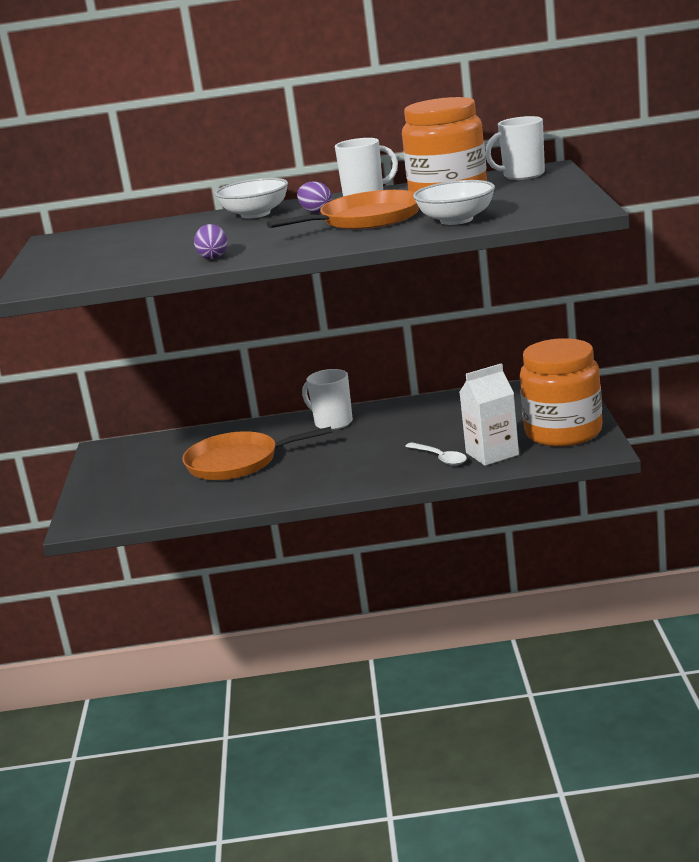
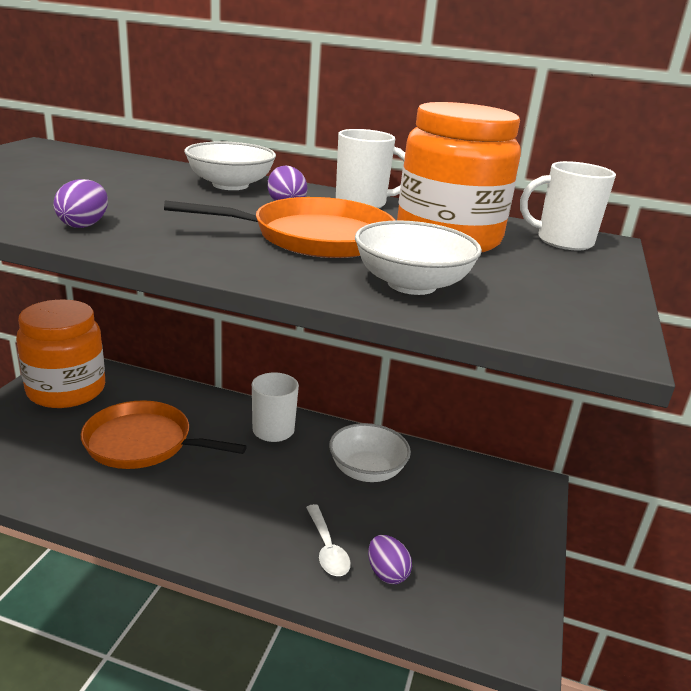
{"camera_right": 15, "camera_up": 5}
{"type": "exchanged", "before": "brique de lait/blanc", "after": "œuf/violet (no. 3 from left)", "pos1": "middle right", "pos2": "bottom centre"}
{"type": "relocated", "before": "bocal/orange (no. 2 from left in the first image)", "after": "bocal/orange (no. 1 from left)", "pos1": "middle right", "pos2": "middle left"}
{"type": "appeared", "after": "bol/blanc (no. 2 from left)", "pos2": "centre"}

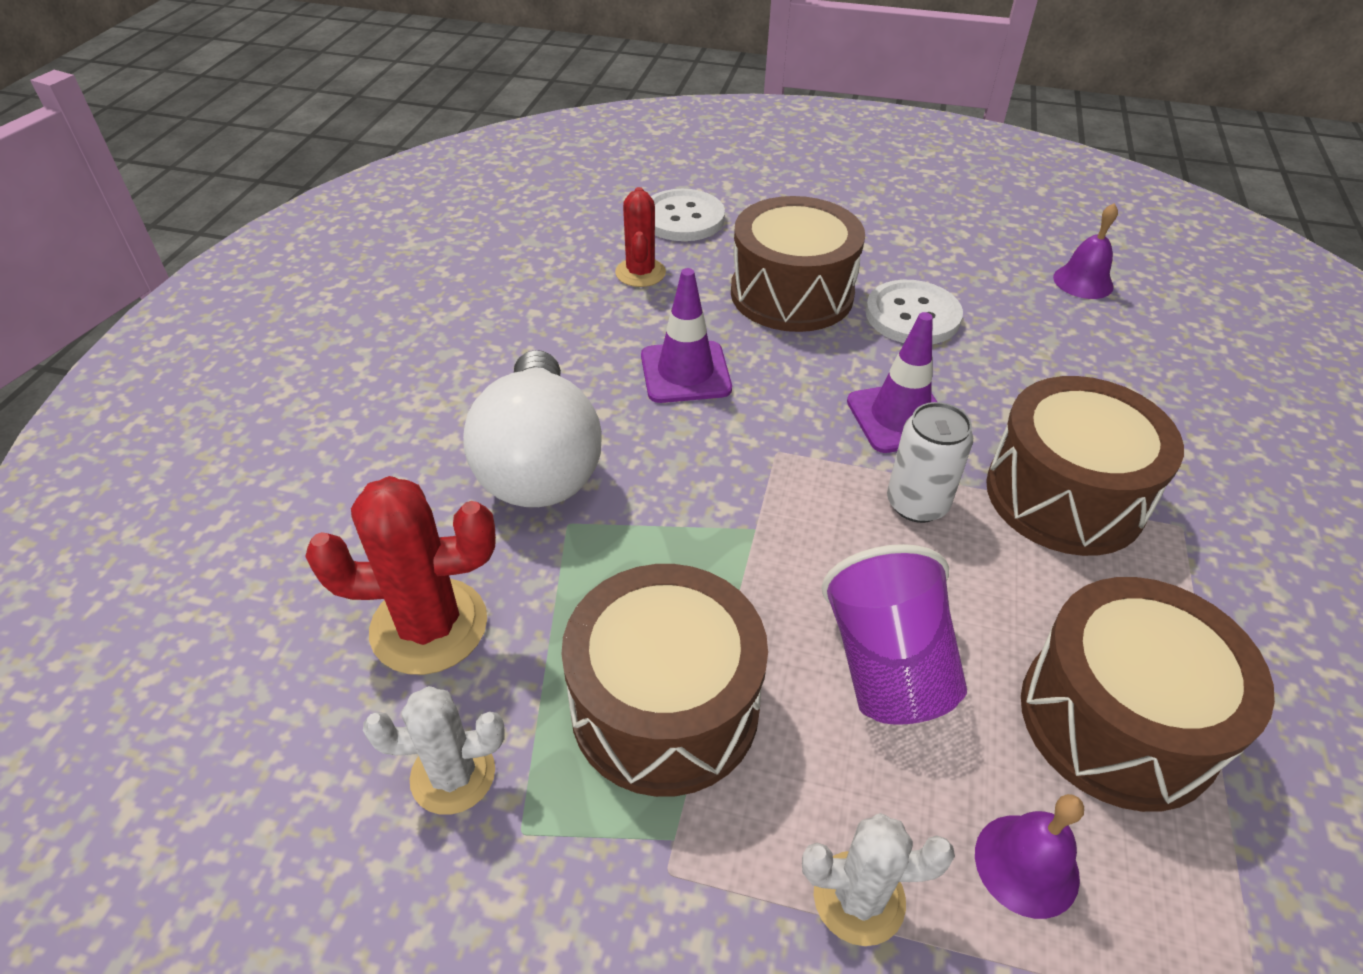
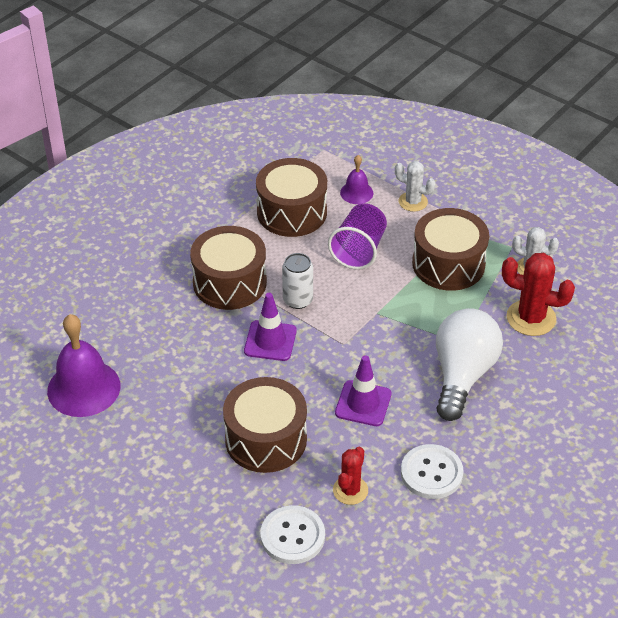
{"camera_right": -155, "camera_up": 0}
{"type": "relocated", "before": "bouton/blanc (no. 2 from left)", "pos1": "top right", "pos2": "bottom right"}
{"type": "size", "before": "cloche/violet (no. 2 from left in the first image)", "pos1": "top right", "pos2": "middle left", "scale": 1.91}

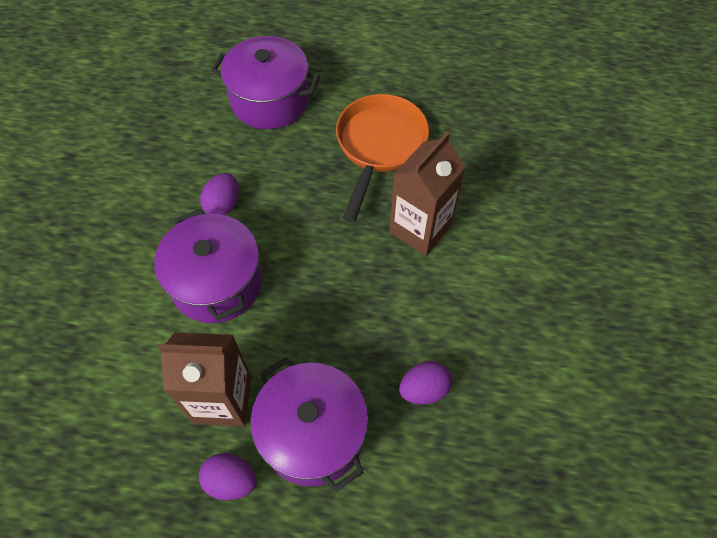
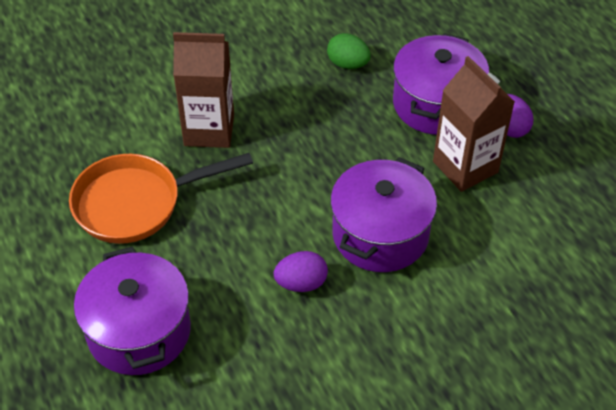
{"camera_right": -125, "camera_up": -10}
{"type": "colour", "before": "œuf/violet (no. 3 from left)", "after": "œuf/vert", "pos1": "bottom centre", "pos2": "top centre"}

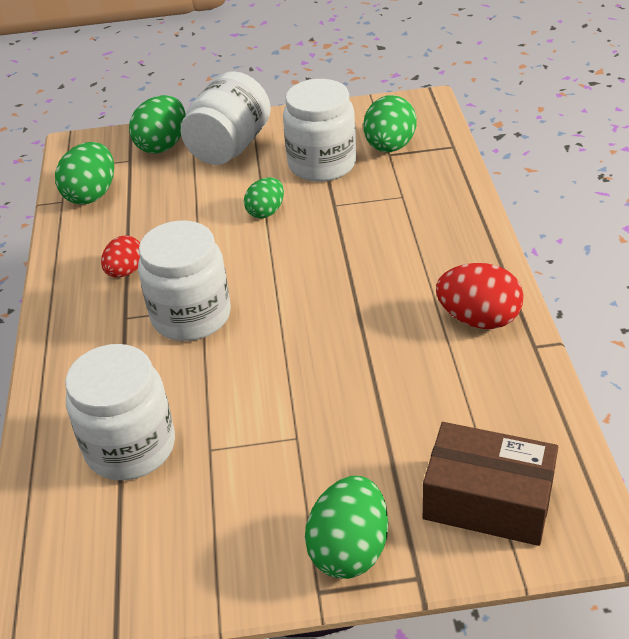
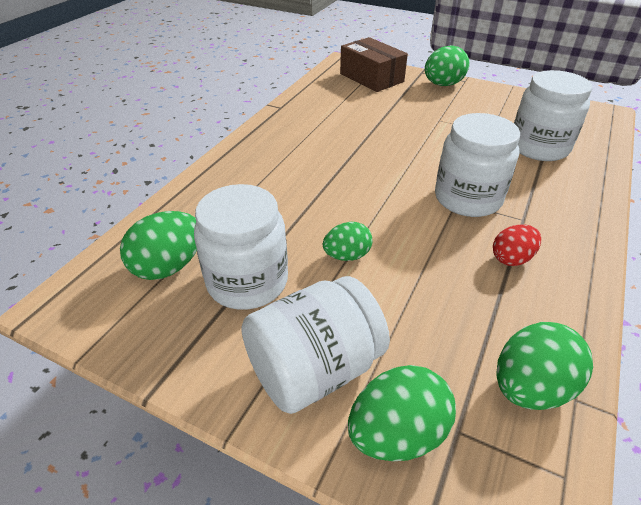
{"camera_right": -150, "camera_up": 0}
{"type": "missing", "before": "œuf/rouge (no. 2 from left)", "pos1": "middle right"}

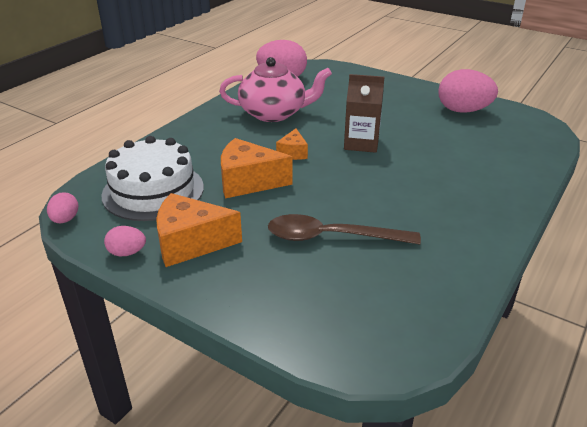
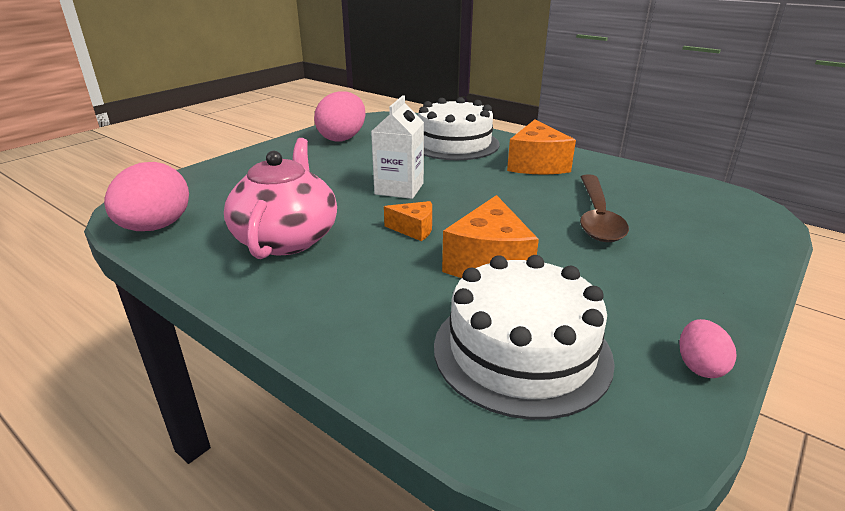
{"camera_right": -85, "camera_up": -5}
{"type": "missing", "before": "œuf/rose (no. 1 from left)", "pos1": "middle left"}
{"type": "relocated", "before": "fromage/orange (no. 1 from left in the first image)", "after": "fromage/orange (no. 3 from left)", "pos1": "centre", "pos2": "top centre"}
{"type": "colour", "before": "brique de lait/marron", "after": "brique de lait/blanc", "pos1": "top centre", "pos2": "top centre"}
{"type": "appeared", "after": "gâteau/blanc (no. 1 from left)", "pos2": "top centre"}

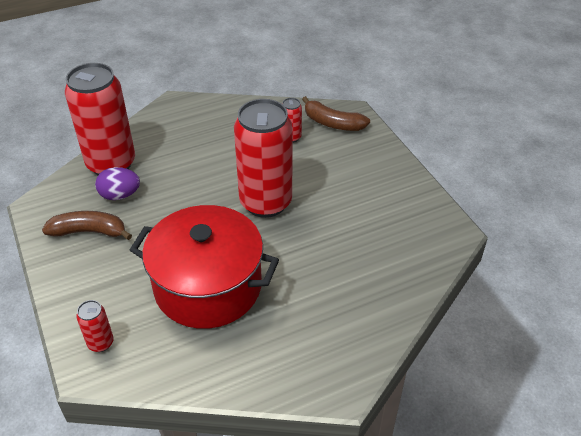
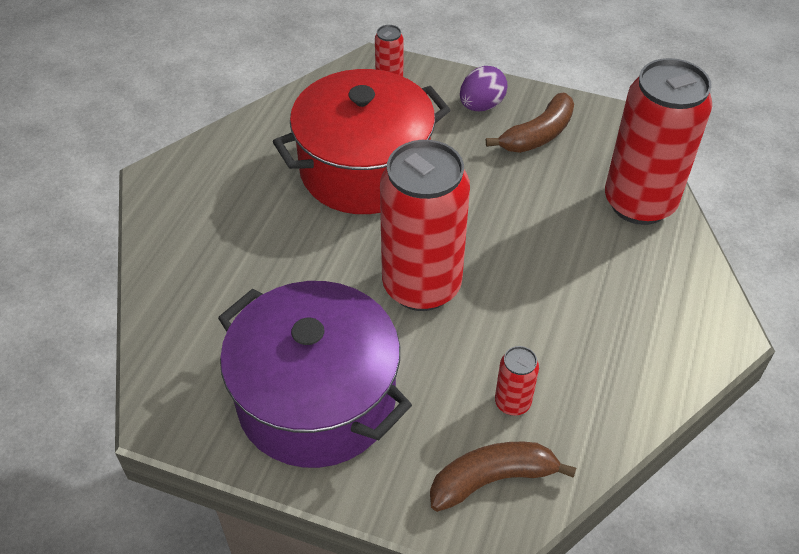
{"camera_right": 135, "camera_up": 5}
{"type": "relocated", "before": "œuf/violet", "pos1": "middle left", "pos2": "top centre"}
{"type": "appeared", "after": "marmite/violet", "pos2": "bottom centre"}

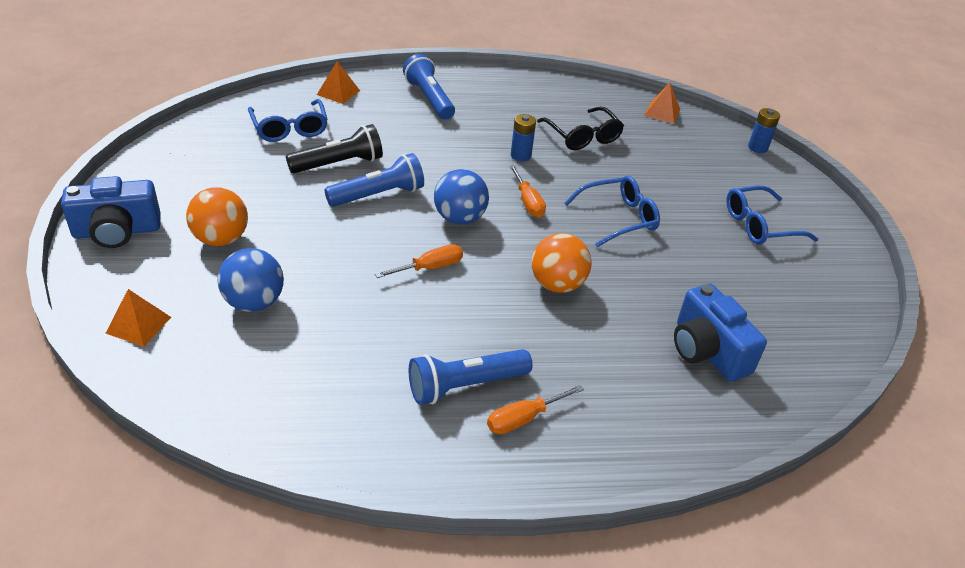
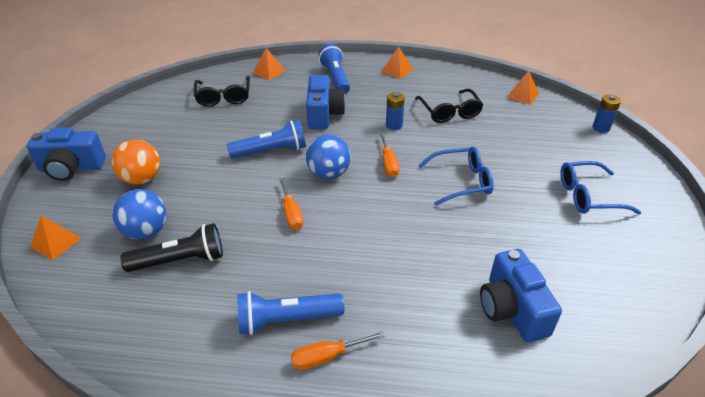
{"camera_right": 15, "camera_up": 0}
{"type": "colour", "before": "lunettes/bleu (no. 1 from left)", "after": "lunettes/noir (no. 1 from left)", "pos1": "top left", "pos2": "top left"}
{"type": "relocated", "before": "lampe de poche/noir", "pos1": "top centre", "pos2": "middle left"}
{"type": "spun", "before": "tournevis/orange (no. 1 from left)", "pos1": "centre", "pos2": "centre", "turn": 90}
{"type": "missing", "before": "balle/orange (no. 2 from left)", "pos1": "centre"}
{"type": "appeared", "after": "appareil photo/bleu (no. 2 from left)", "pos2": "top centre"}
{"type": "appeared", "after": "pyramide/orange (no. 3 from left)", "pos2": "top centre"}

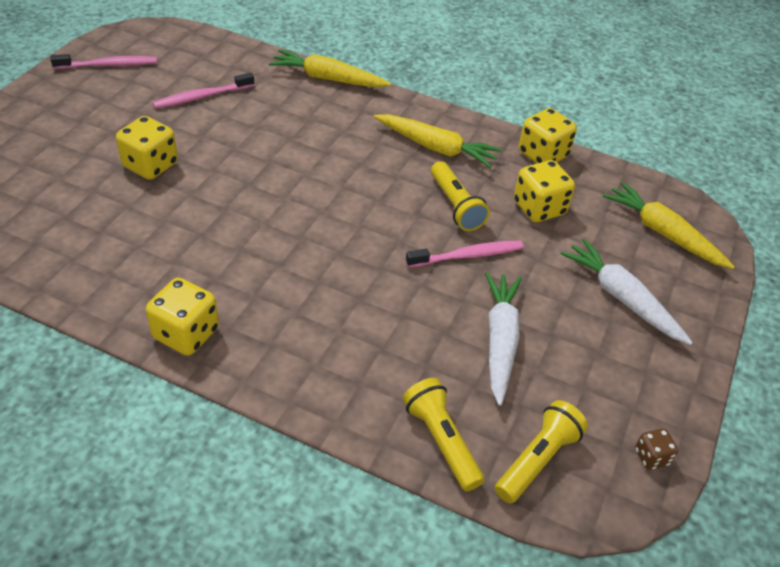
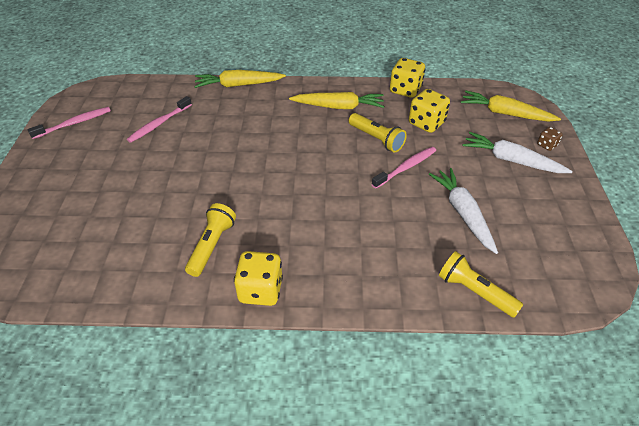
{"camera_right": -20, "camera_up": 0}
{"type": "missing", "before": "dé/jaune (no. 1 from left)", "pos1": "top left"}
{"type": "relocated", "before": "lampe de poche/jaune (no. 3 from left in the first image)", "after": "lampe de poche/jaune (no. 1 from left)", "pos1": "bottom right", "pos2": "middle left"}
{"type": "relocated", "before": "dé/marron", "pos1": "bottom right", "pos2": "top right"}

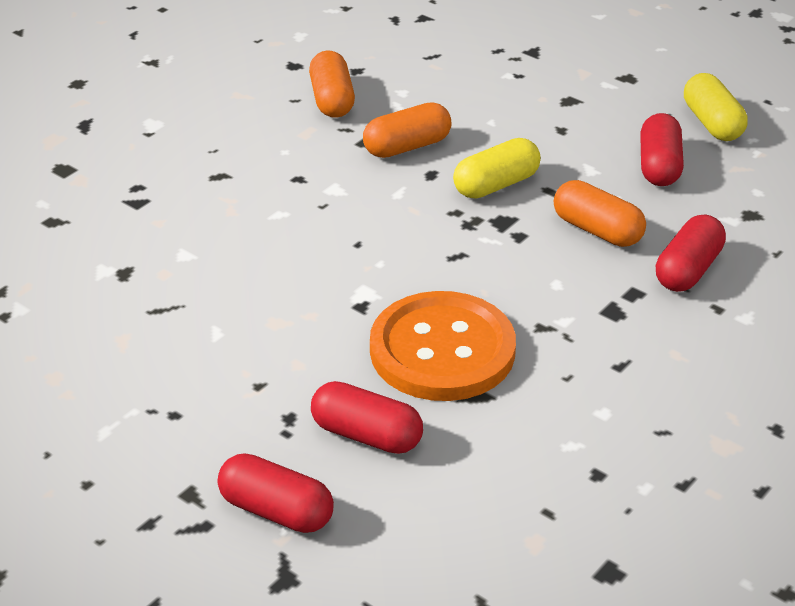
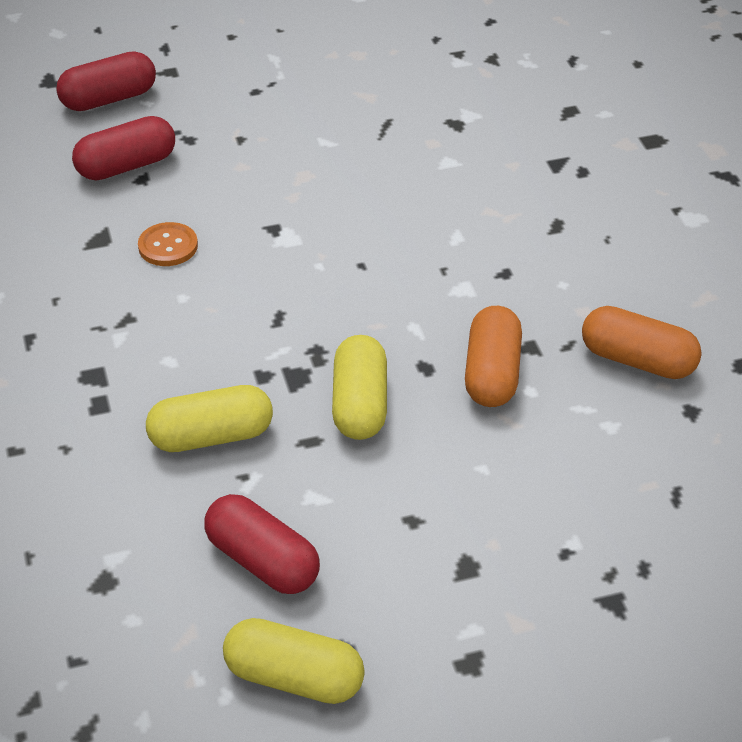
{"camera_right": 125, "camera_up": 5}
{"type": "size", "before": "bouton/orange", "pos1": "centre", "pos2": "top left", "scale": 0.4}
{"type": "colour", "before": "gélule/orange (no. 3 from left)", "after": "gélule/jaune (no. 1 from left)", "pos1": "middle right", "pos2": "middle left"}
{"type": "missing", "before": "gélule/rouge (no. 4 from left)", "pos1": "middle right"}

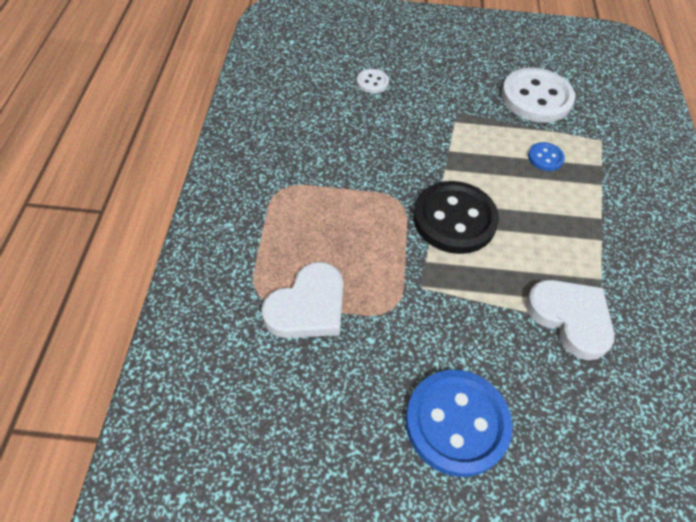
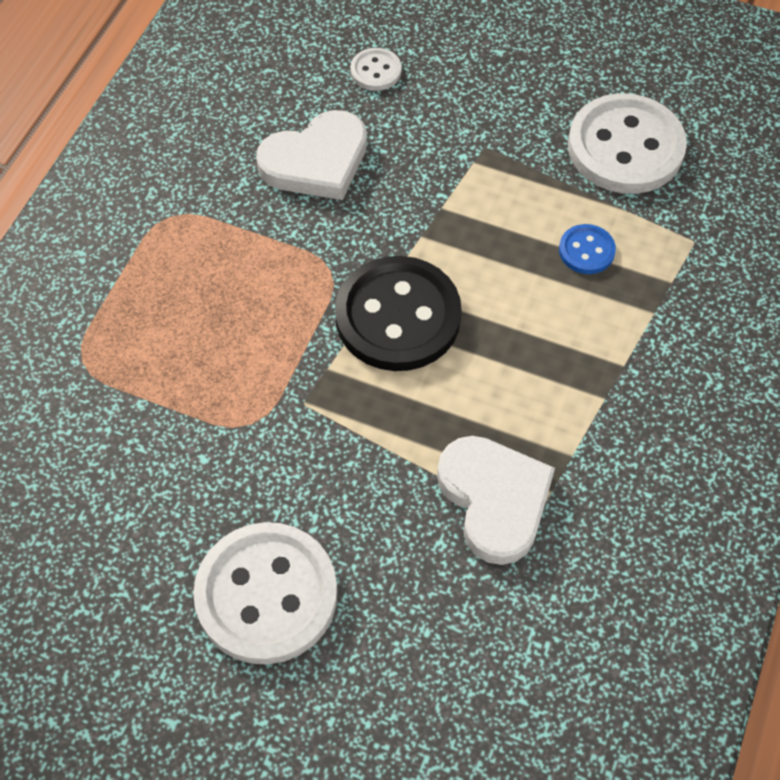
{"camera_right": 20, "camera_up": 5}
{"type": "relocated", "before": "cœur/blanc (no. 1 from left)", "pos1": "centre", "pos2": "top centre"}
{"type": "colour", "before": "bouton/bleu (no. 1 from left)", "after": "bouton/blanc (no. 1 from left)", "pos1": "bottom centre", "pos2": "bottom centre"}

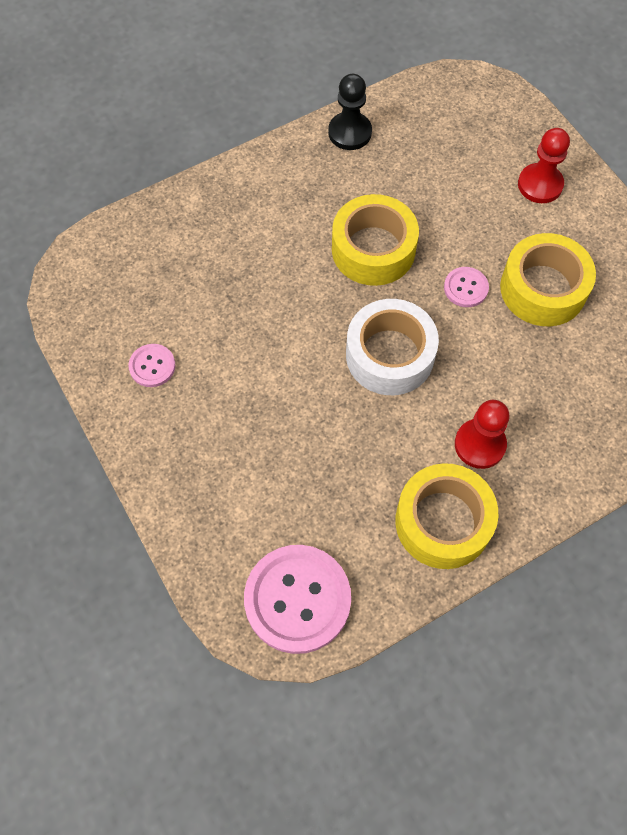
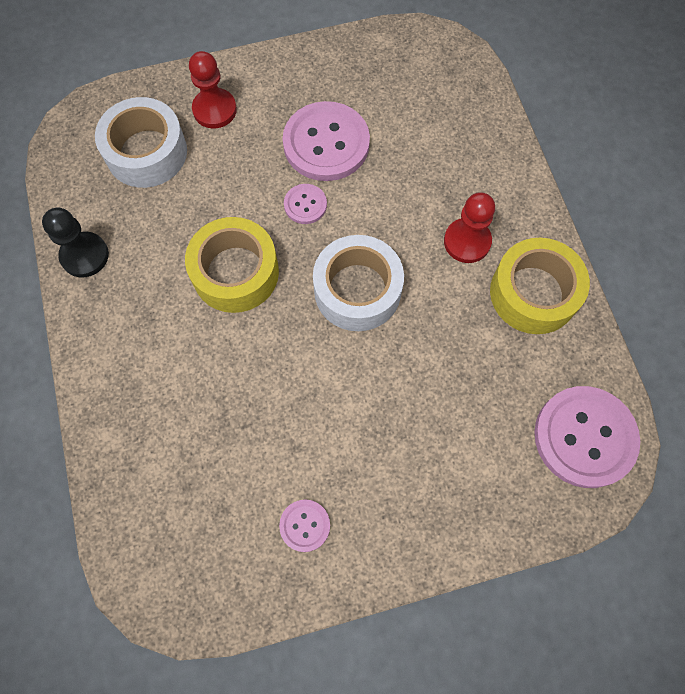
{"camera_right": -75, "camera_up": 5}
{"type": "exchanged", "before": "ruban adhésif/jaune (no. 3 from left)", "after": "bouton/rose (no. 3 from left)", "pos1": "middle right", "pos2": "top centre"}
{"type": "appeared", "after": "ruban adhésif/blanc (no. 1 from left)", "pos2": "top left"}

